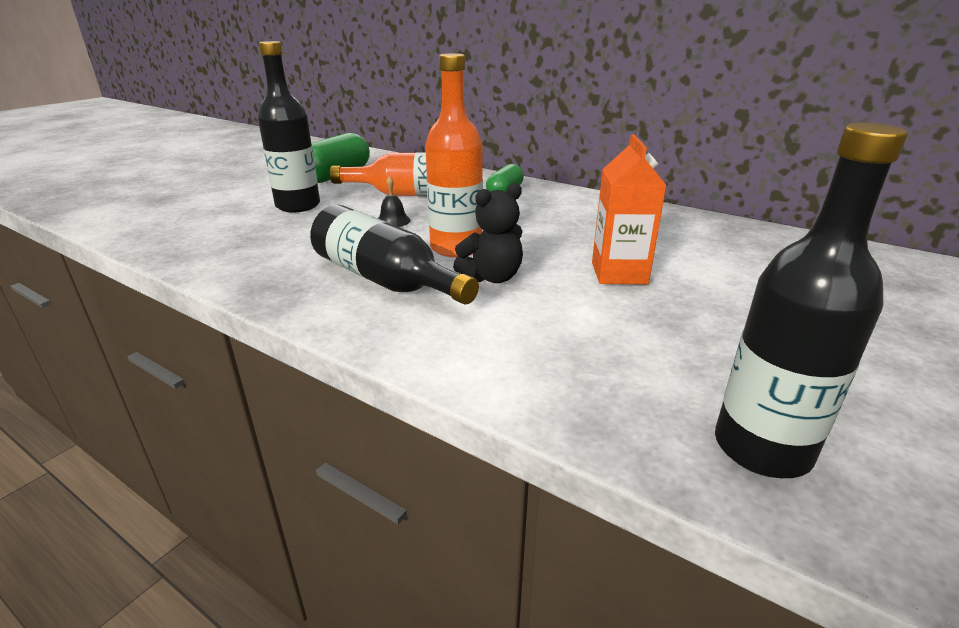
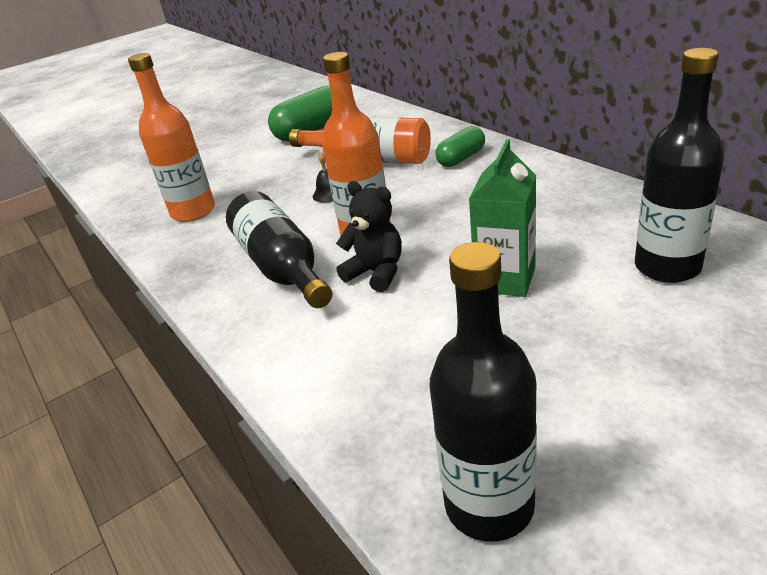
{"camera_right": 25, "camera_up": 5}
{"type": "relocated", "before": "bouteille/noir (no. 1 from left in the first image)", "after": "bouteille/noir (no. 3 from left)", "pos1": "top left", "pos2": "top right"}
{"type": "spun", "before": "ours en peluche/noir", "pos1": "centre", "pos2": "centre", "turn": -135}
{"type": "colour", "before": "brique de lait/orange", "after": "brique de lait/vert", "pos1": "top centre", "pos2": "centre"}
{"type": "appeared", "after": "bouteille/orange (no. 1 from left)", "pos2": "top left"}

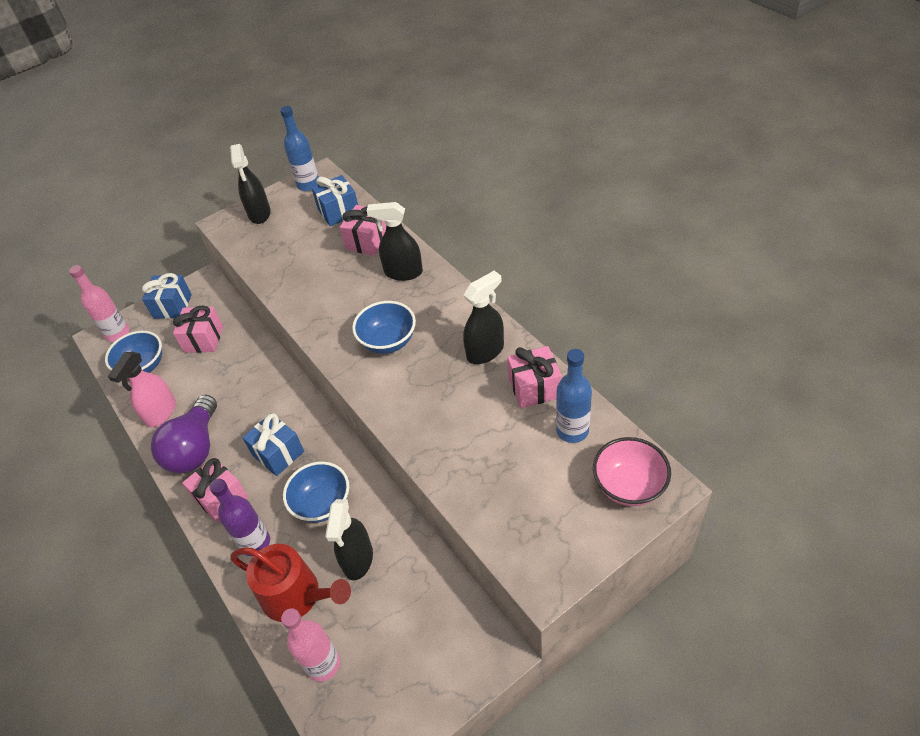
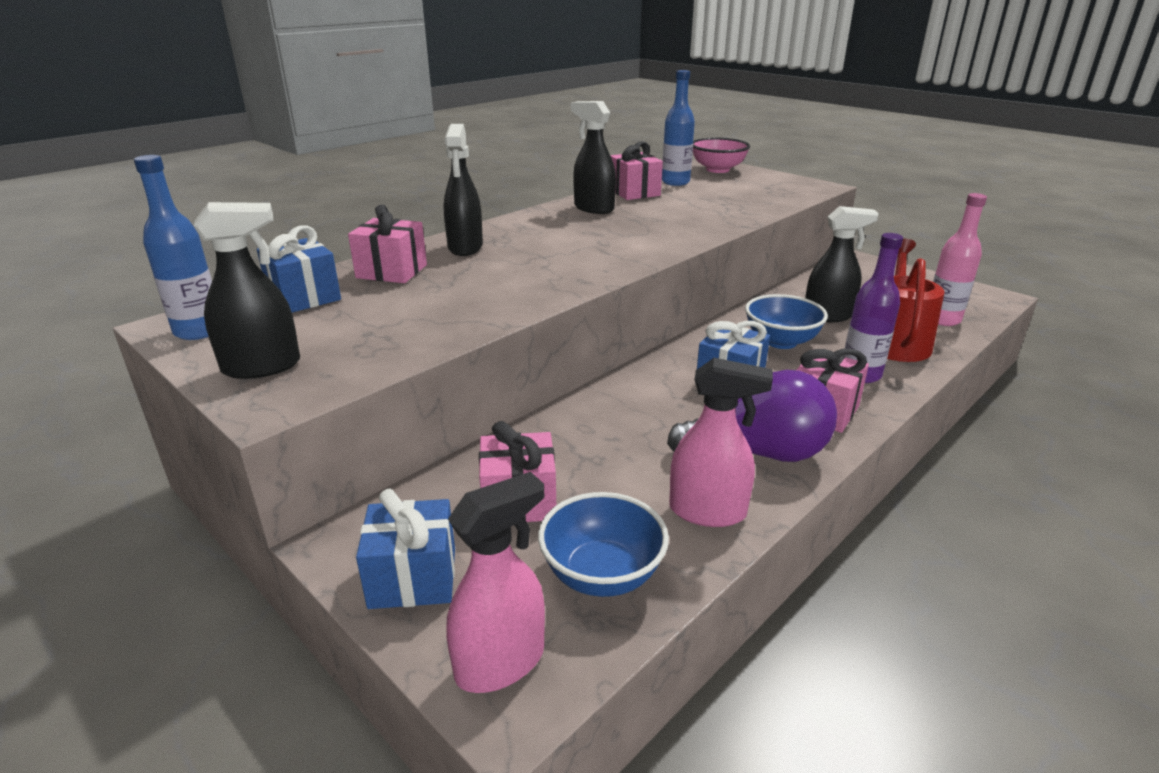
{"camera_right": -105, "camera_up": -20}
{"type": "exchanged", "before": "bouteille/rose (no. 1 from left)", "after": "vaporisateur/rose (no. 1 from left)", "pos1": "middle left", "pos2": "bottom centre"}
{"type": "missing", "before": "bol/bleu (no. 3 from left)", "pos1": "centre"}

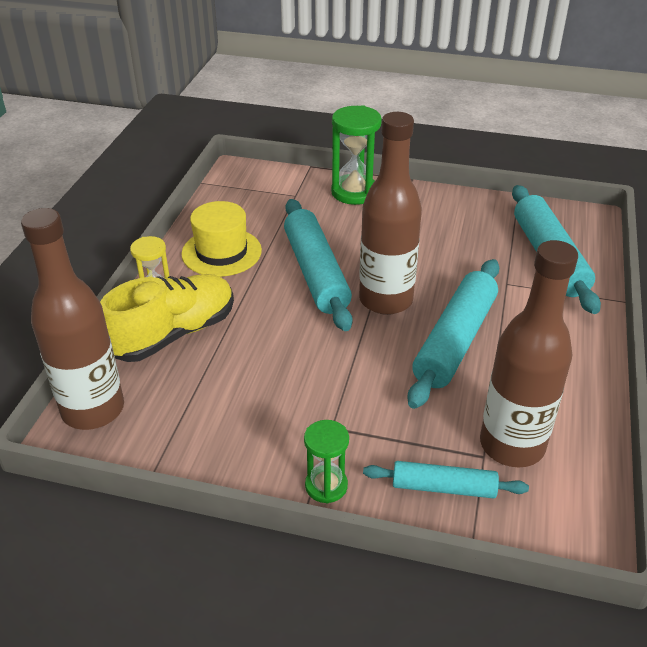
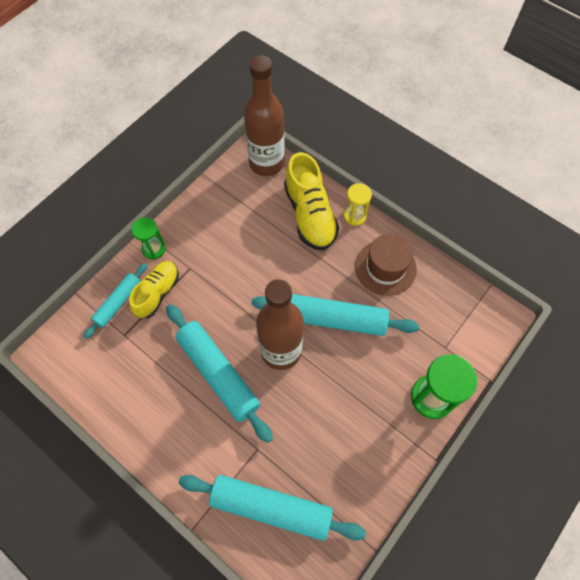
{"camera_right": 115, "camera_up": 25}
{"type": "colour", "before": "chapeau/jaune", "after": "chapeau/marron", "pos1": "centre", "pos2": "centre"}
{"type": "missing", "before": "bouteille/marron (no. 3 from left)", "pos1": "middle right"}
{"type": "appeared", "after": "chaussure/jaune (no. 1 from left)", "pos2": "middle left"}

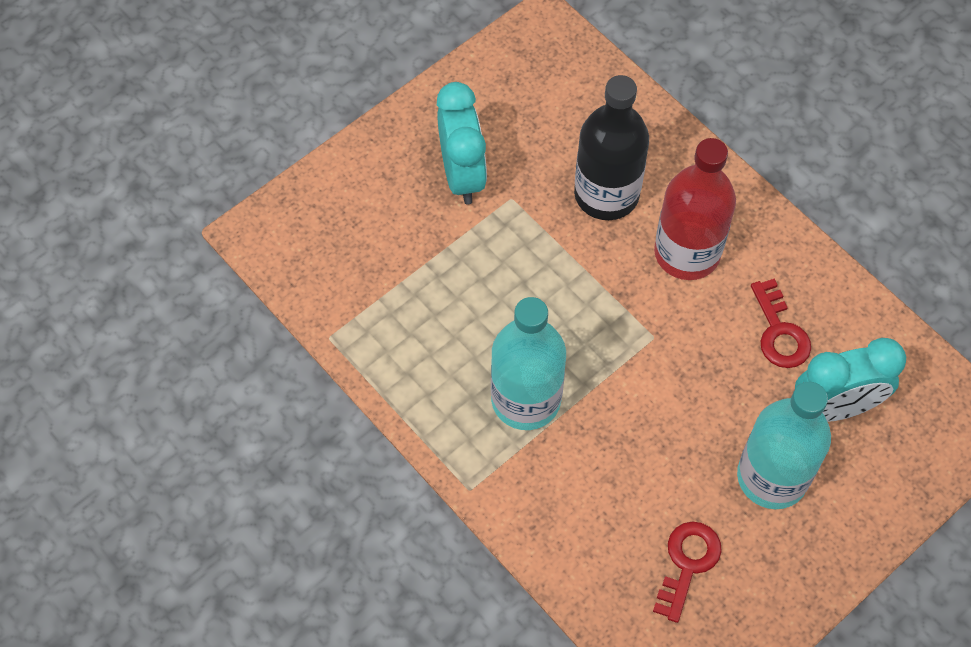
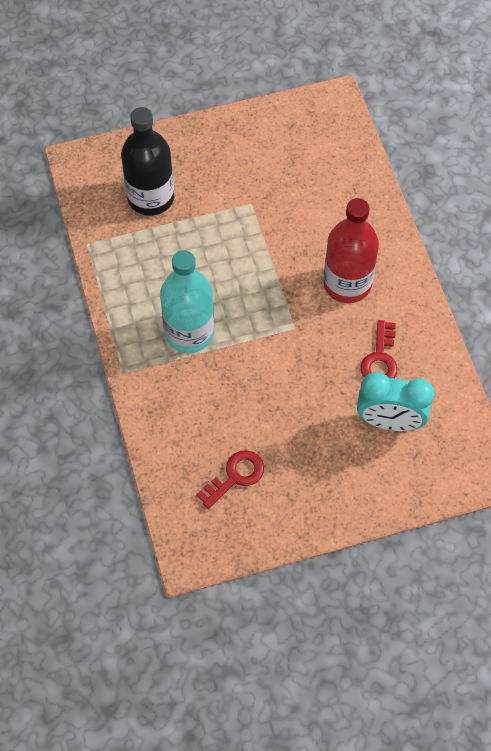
{"camera_right": 25, "camera_up": 0}
{"type": "missing", "before": "réveil/turquoise (no. 1 from left)", "pos1": "top centre"}
{"type": "relocated", "before": "bouteille/noir", "pos1": "top centre", "pos2": "top left"}
{"type": "missing", "before": "bouteille/turquoise (no. 2 from left)", "pos1": "bottom right"}

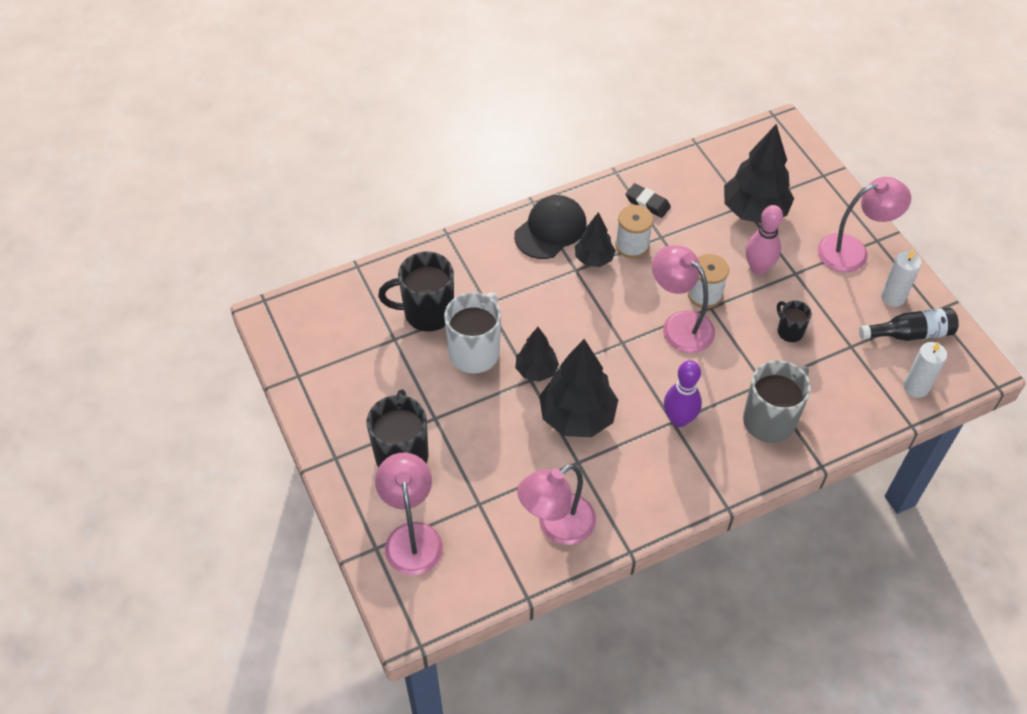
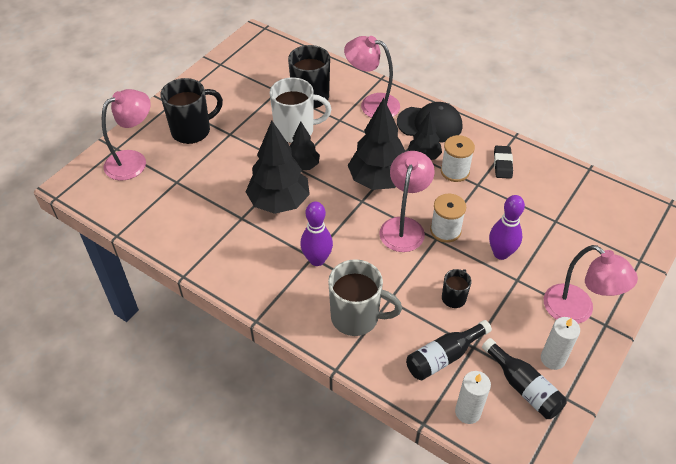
{"camera_right": 60, "camera_up": -5}
{"type": "relocated", "before": "lampe/rose (no. 2 from left)", "pos1": "bottom centre", "pos2": "top centre"}
{"type": "relocated", "before": "arbre/noir (no. 4 from left in the first image)", "after": "arbre/noir (no. 3 from left)", "pos1": "top right", "pos2": "top centre"}
{"type": "colour", "before": "quille/rose", "after": "quille/violet (no. 2 from left)", "pos1": "middle right", "pos2": "middle right"}
{"type": "appeared", "after": "bouteille/noir (no. 1 from left)", "pos2": "bottom centre"}

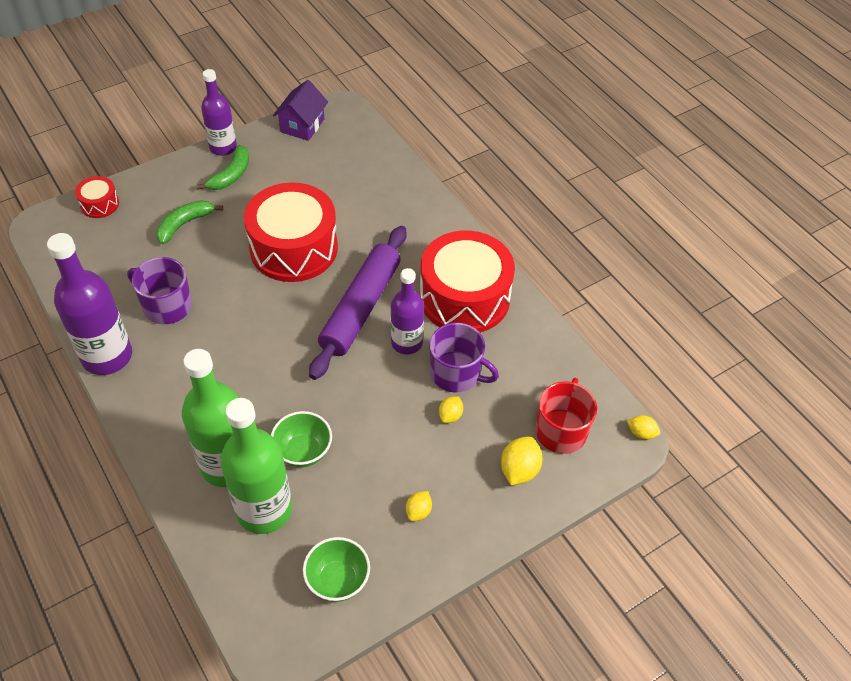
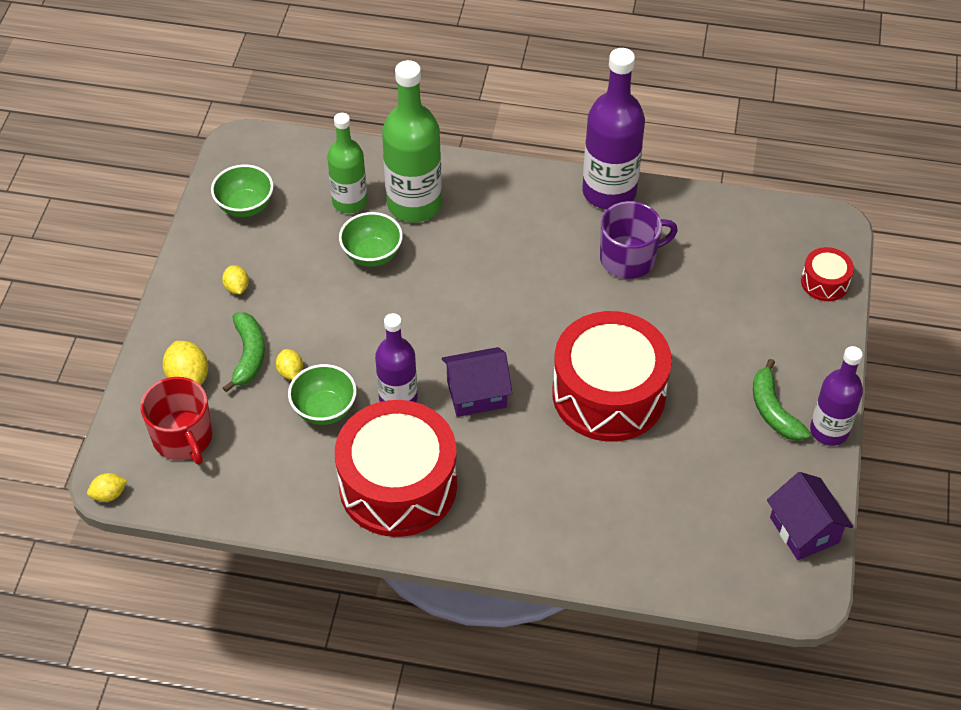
{"camera_right": 135, "camera_up": 0}
{"type": "relocated", "before": "banane/vert (no. 1 from left)", "pos1": "top left", "pos2": "middle left"}
{"type": "size", "before": "bouteille/vert (no. 2 from left in the first image)", "pos1": "bottom left", "pos2": "top centre", "scale": 0.64}
{"type": "exchanged", "before": "rouleau à pâtisserie/violet", "after": "maison/violet (no. 1 from left)", "pos1": "centre", "pos2": "centre"}
{"type": "exchanged", "before": "tasse/violet (no. 2 from left)", "after": "bol/vert (no. 2 from left)", "pos1": "centre", "pos2": "centre"}

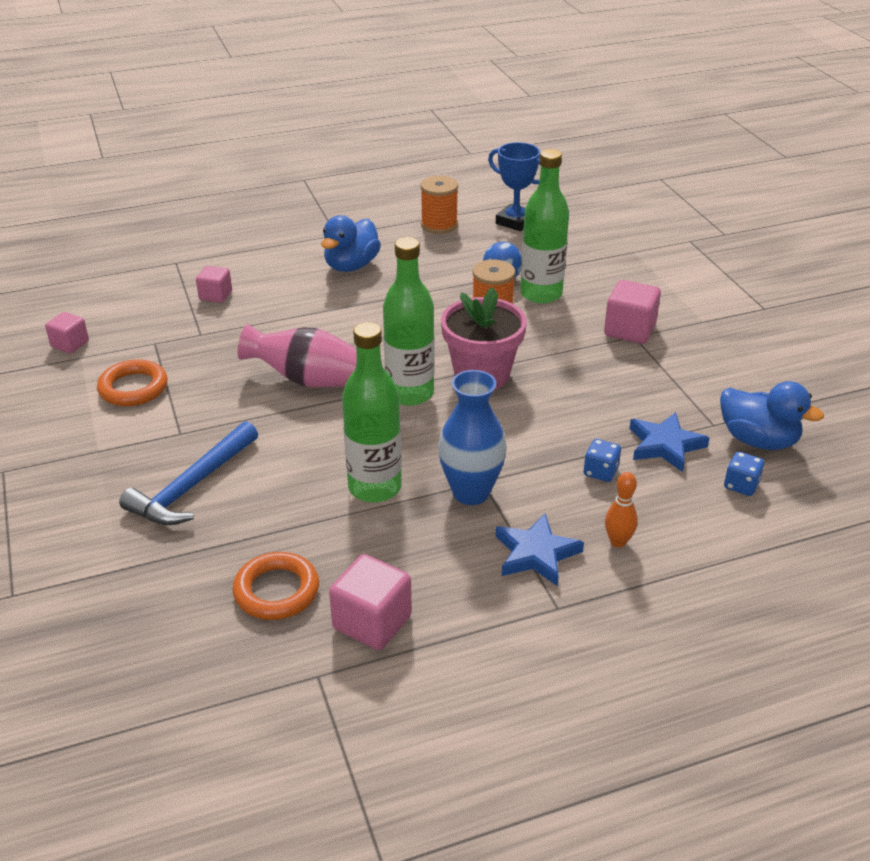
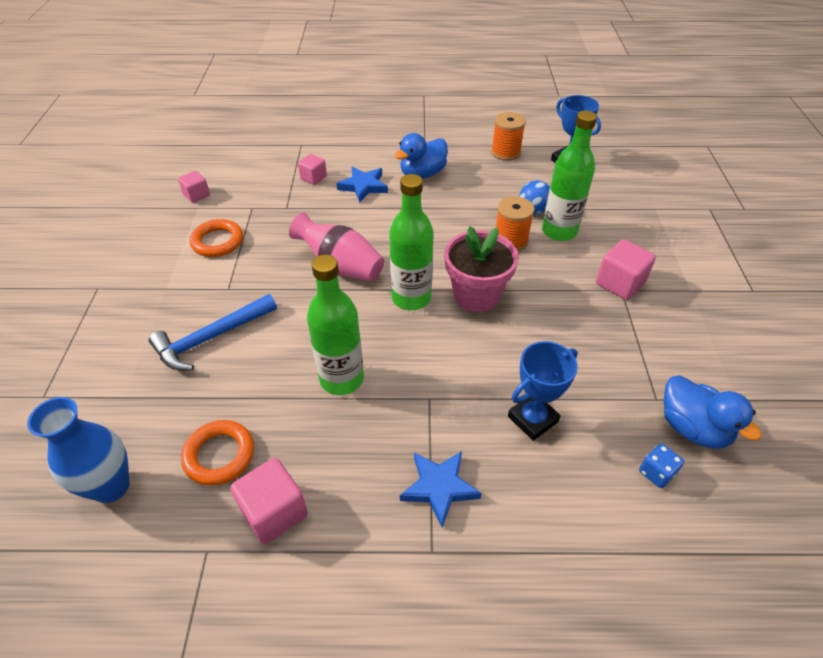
{"camera_right": 20, "camera_up": 10}
{"type": "relocated", "before": "vase/bleu", "pos1": "centre", "pos2": "bottom left"}
{"type": "exchanged", "before": "dé/bleu (no. 1 from left)", "after": "trophée/bleu (no. 1 from left)", "pos1": "middle right", "pos2": "centre"}
{"type": "missing", "before": "quille/orange", "pos1": "middle right"}
{"type": "relocated", "before": "étoile/bleu (no. 2 from left in the first image)", "after": "étoile/bleu (no. 1 from left)", "pos1": "middle right", "pos2": "top centre"}

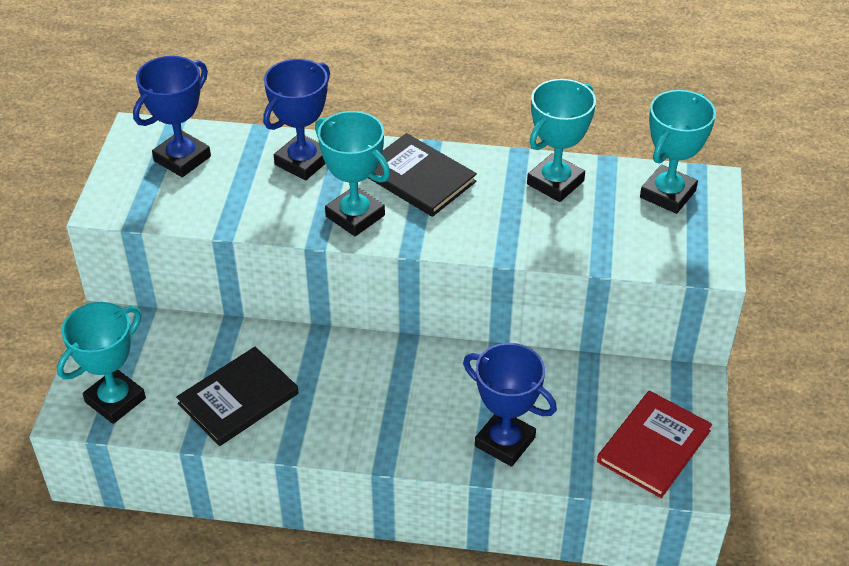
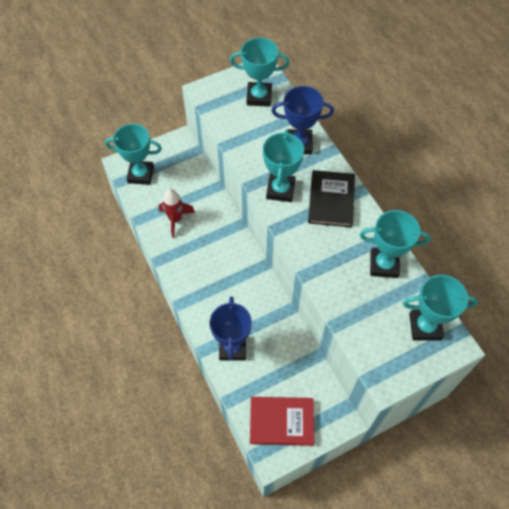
{"camera_right": 55, "camera_up": 15}
{"type": "colour", "before": "trophée/bleu (no. 1 from left)", "after": "trophée/turquoise (no. 2 from left)", "pos1": "top left", "pos2": "top centre"}
{"type": "exchanged", "before": "livre/noir (no. 1 from left)", "after": "fusée/rouge", "pos1": "bottom left", "pos2": "centre"}

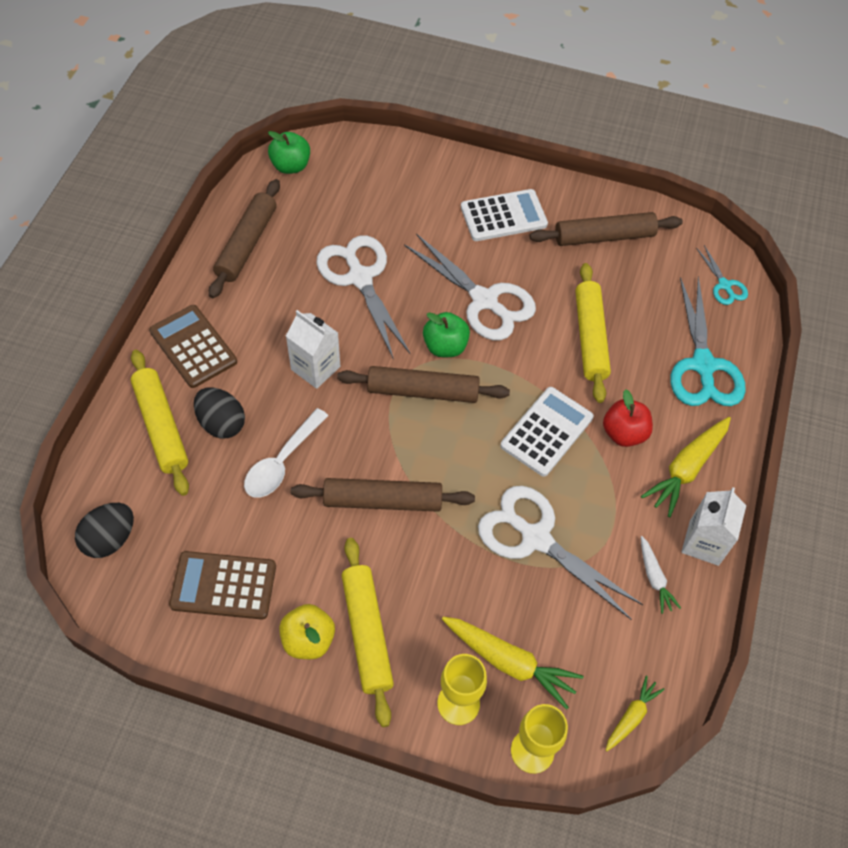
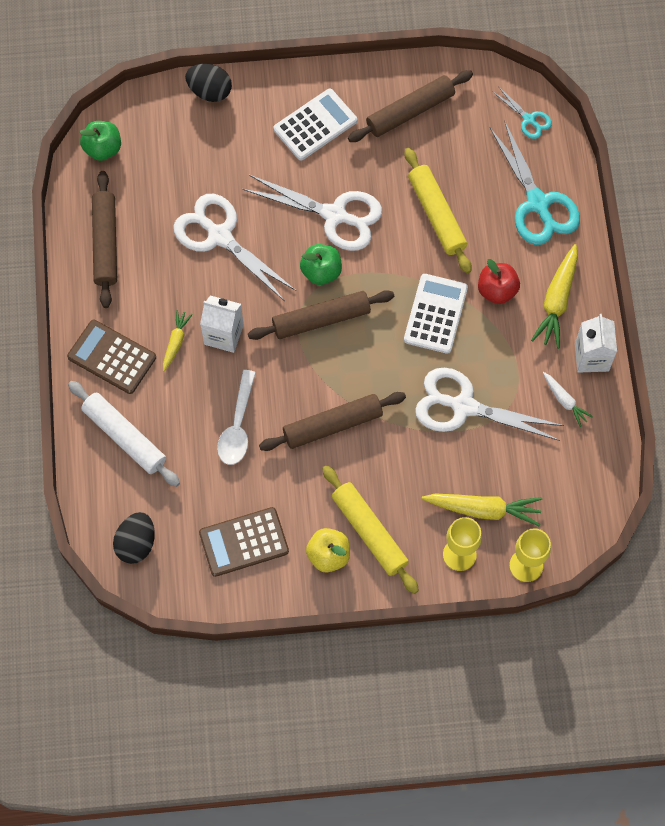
{"camera_right": -20, "camera_up": 10}
{"type": "colour", "before": "rouleau à pâtisserie/jaune (no. 1 from left)", "after": "rouleau à pâtisserie/blanc", "pos1": "middle left", "pos2": "middle left"}
{"type": "relocated", "before": "œuf/noir (no. 2 from left)", "pos1": "middle left", "pos2": "top left"}
{"type": "relocated", "before": "carotte/jaune (no. 2 from left in the first image)", "after": "carotte/jaune (no. 1 from left)", "pos1": "bottom right", "pos2": "middle left"}

